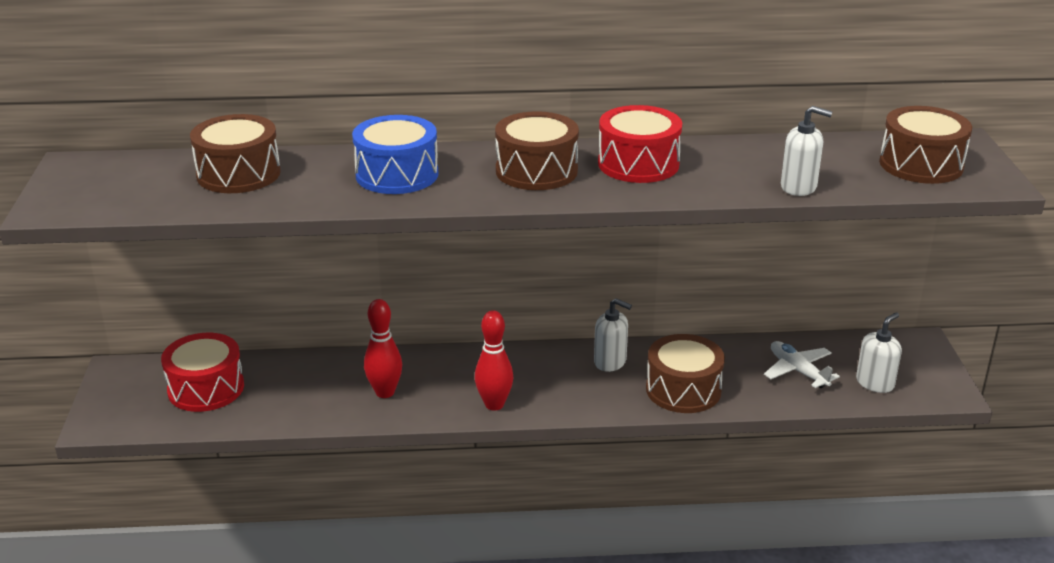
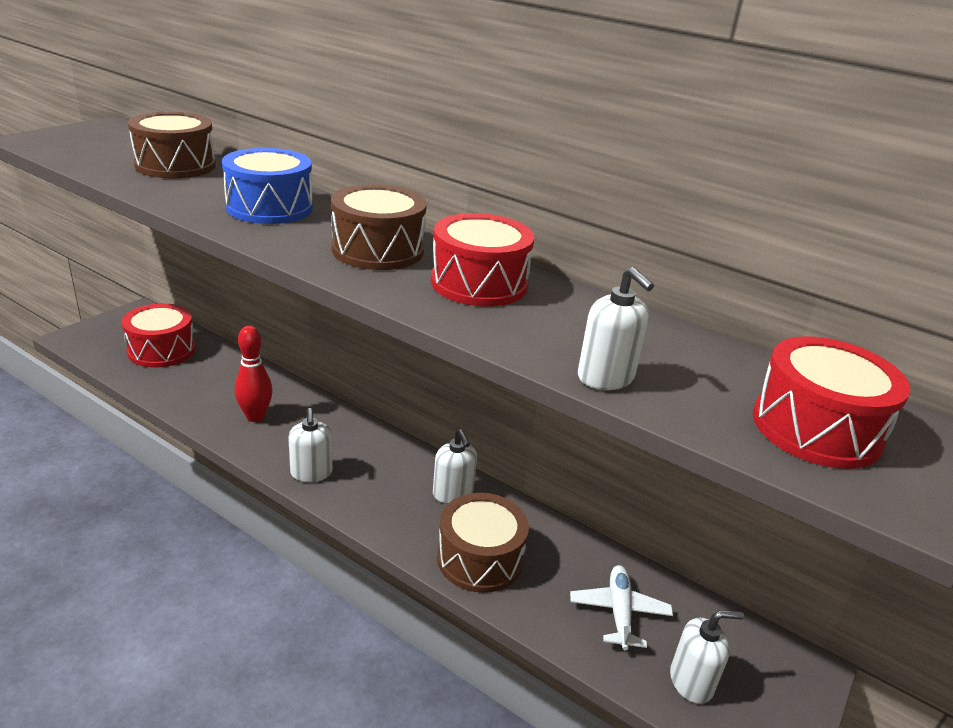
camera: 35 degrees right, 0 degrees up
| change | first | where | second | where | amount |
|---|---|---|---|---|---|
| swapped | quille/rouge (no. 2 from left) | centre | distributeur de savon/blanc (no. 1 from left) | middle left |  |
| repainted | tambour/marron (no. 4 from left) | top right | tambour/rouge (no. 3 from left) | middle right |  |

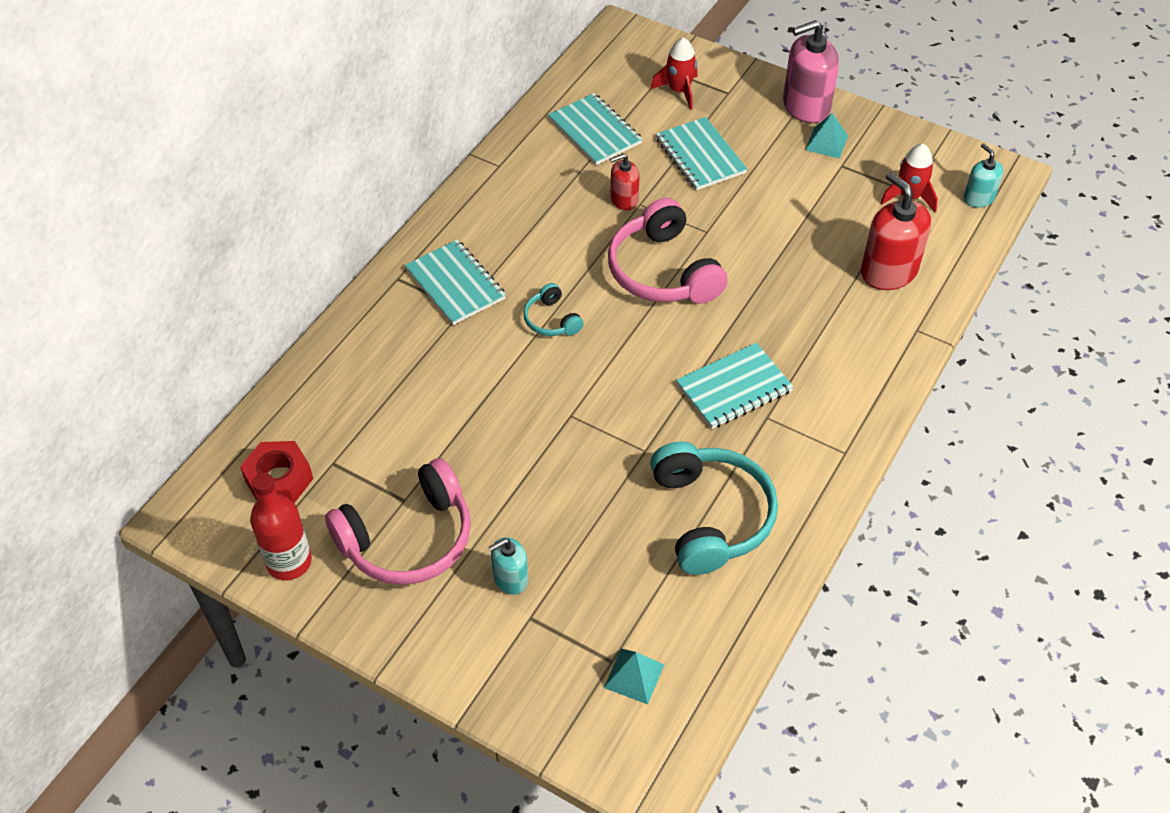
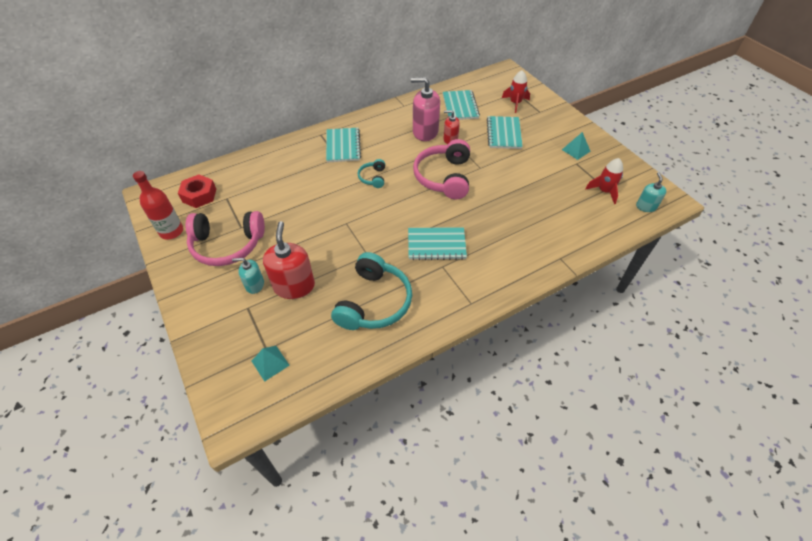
camera: 30 degrees right, 0 degrees up
| change | first | where | second | where | amount |
|---|---|---|---|---|---|
| shifted | distributeur de savon/rose | top right |  | top centre |  |
| shifted | distributeur de savon/rouge (no. 2 from left in the first image) | top right | distributeur de savon/rouge (no. 1 from left) | centre |  |

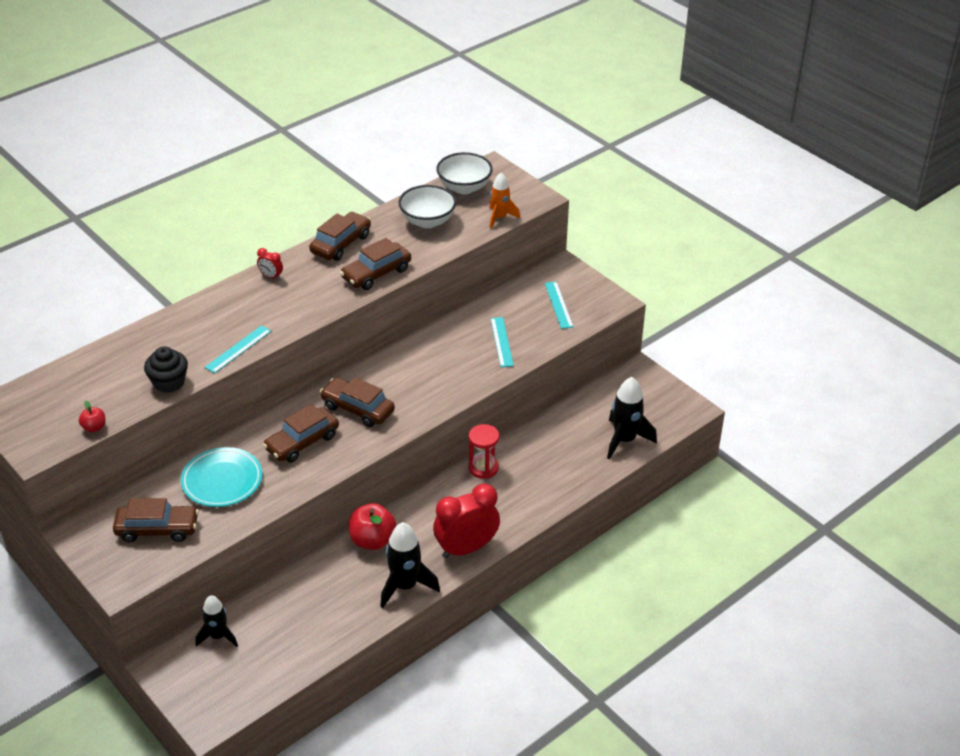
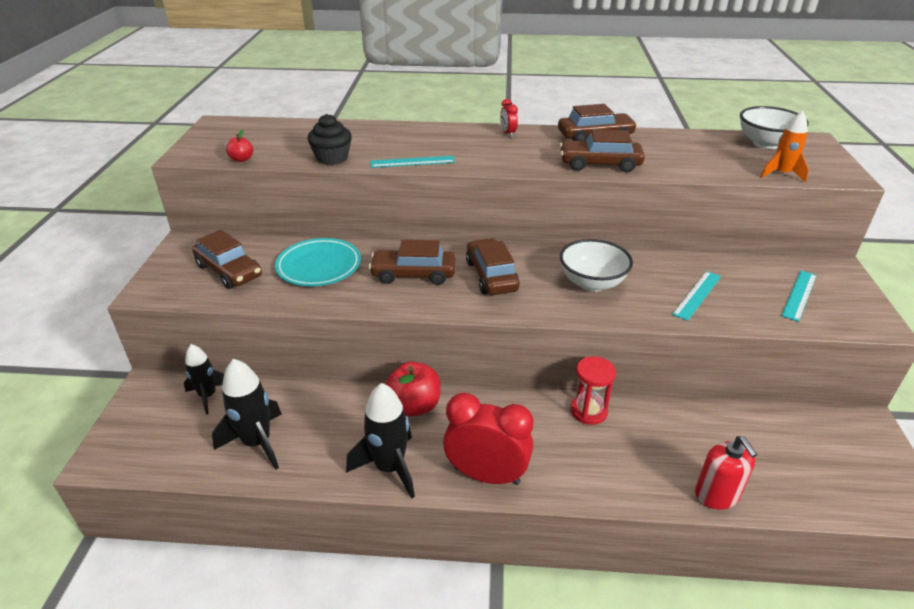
camera: 45 degrees right, 5 degrees down
| change | first | where | second | where | amount |
|---|---|---|---|---|---|
| new |  |  | distributeur de savon/rouge | bottom right |  |
| shifted | bol/blanc (no. 1 from left) | top centre |  | centre |  |
| shifted | fusée/noir (no. 3 from left in the first image) | centre | fusée/noir (no. 2 from left) | bottom left |  |

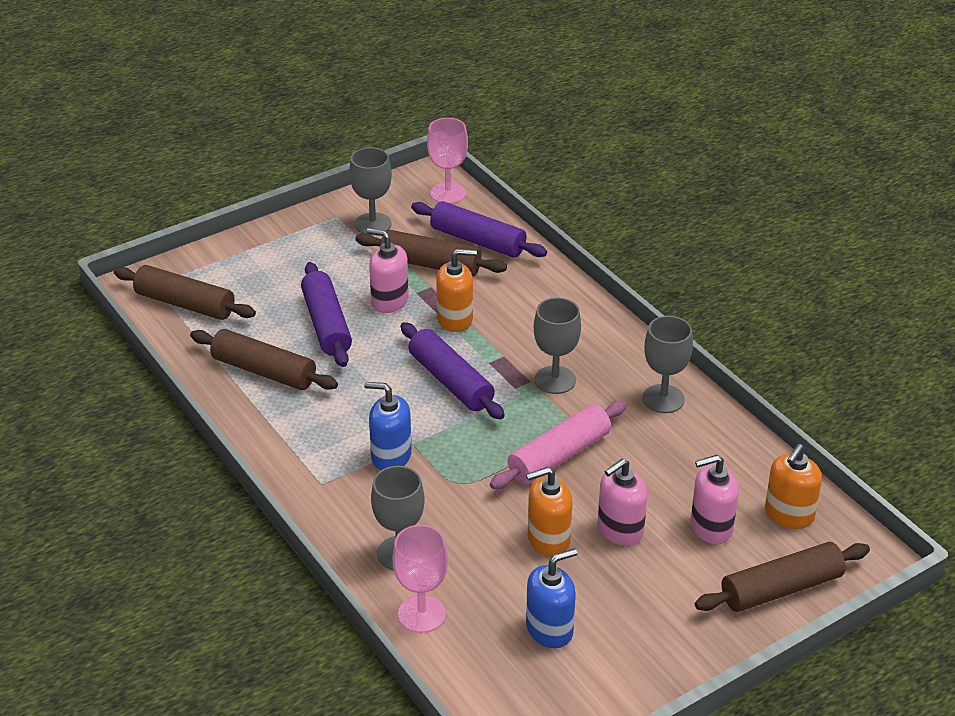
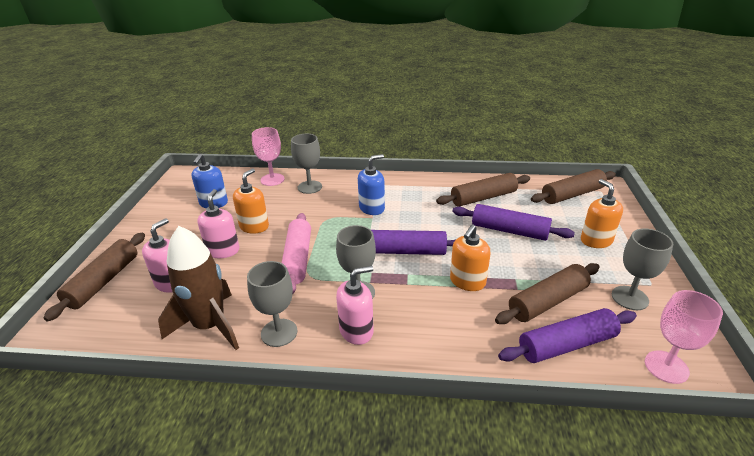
camera: 130 degrees right, 5 degrees down
| change | first | where | second | where | amount |
|---|---|---|---|---|---|
| new |  |  | fusée/marron | middle left |  |
| shifted | distributeur de savon/rose (no. 1 from left in the first image) | centre | distributeur de savon/rose (no. 3 from left) | bottom centre |  |
| shifted | distributeur de savon/orange (no. 3 from left) | bottom right |  | middle right |  |

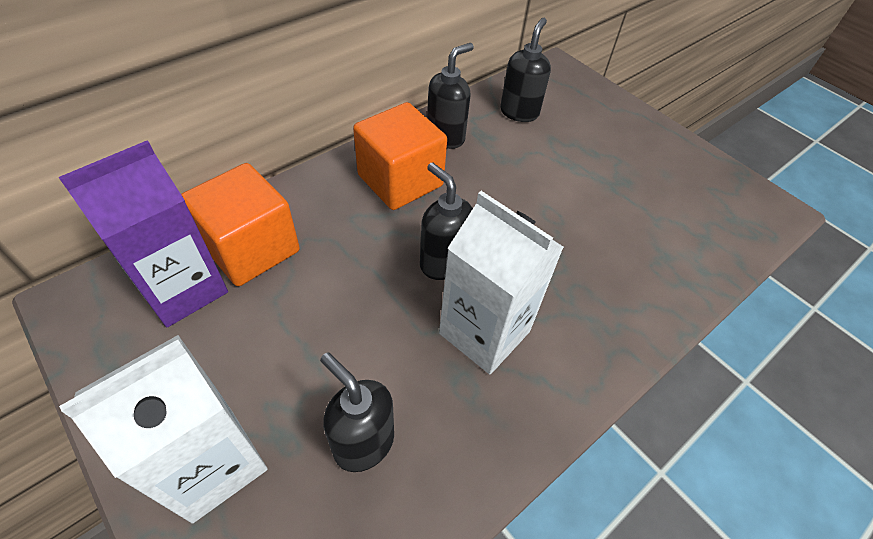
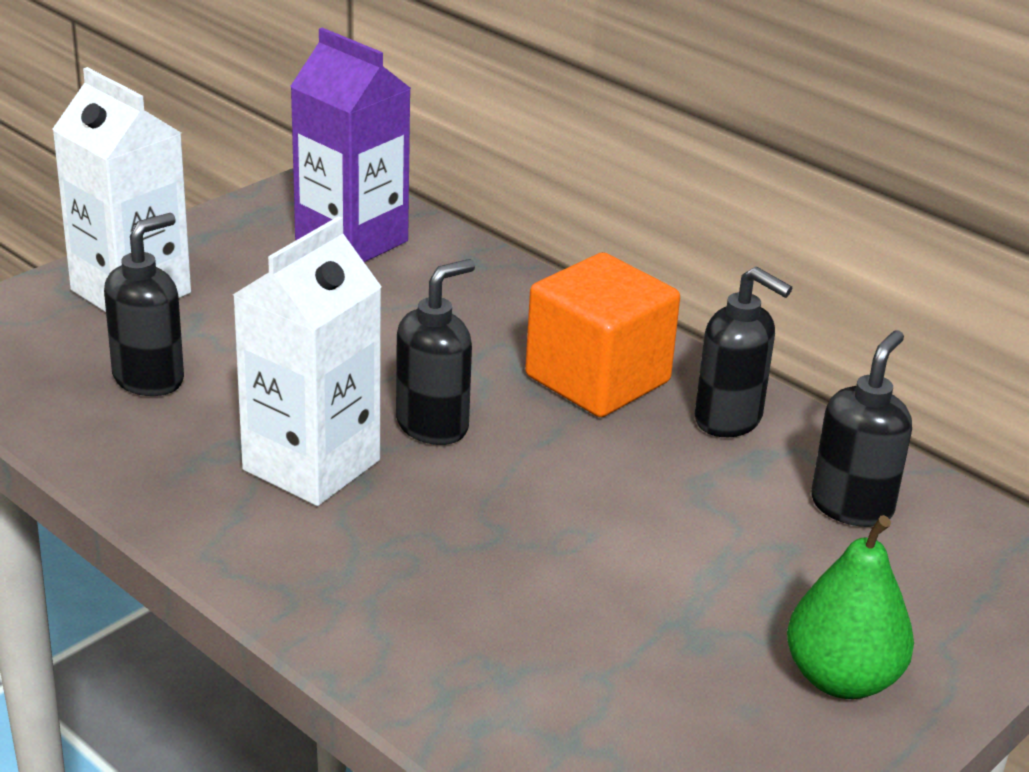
camera: 85 degrees right, 20 degrees down
| change | first | where | second | where | amount |
|---|---|---|---|---|---|
| gone | cube/orange (no. 1 from left) | middle left |  |  |  |
| new |  |  | poire/vert | bottom right |  |
| rotated | distributeur de savon/noir (no. 4 from left) | top centre |  | middle right | 75 degrees counterclockwise |

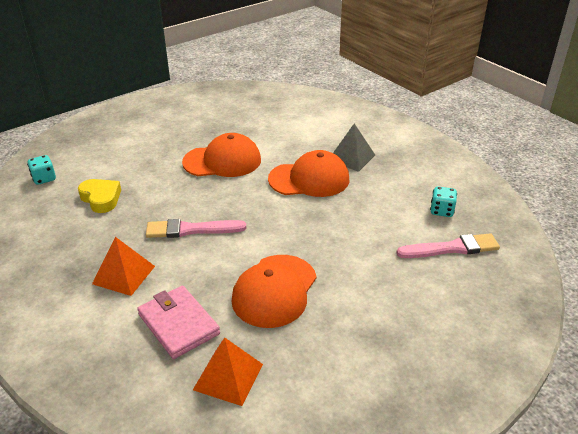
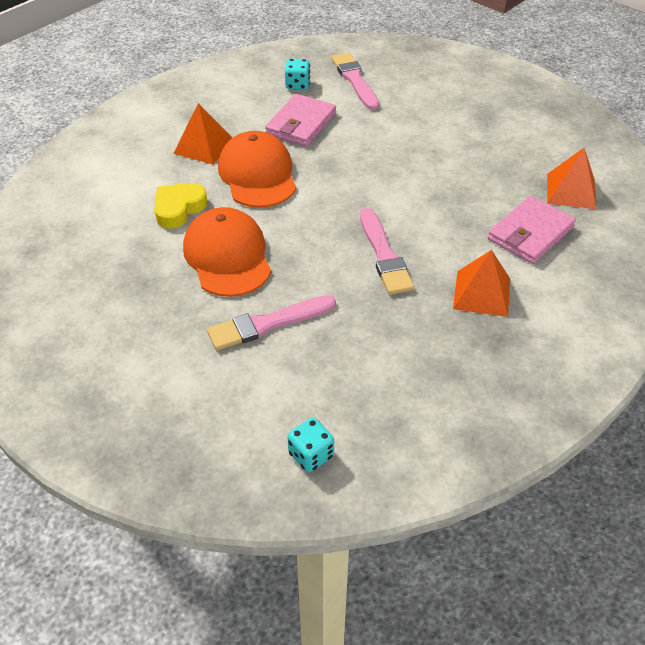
camera: 100 degrees left, 10 degrees up
| change | first | where | second | where | amount |
|---|---|---|---|---|---|
| gone | casquette/orange (no. 2 from left) | bottom centre |  |  |  |
| new |  |  | pinceau/rose (no. 1 from left) | centre |  |
| new |  |  | portefeuille/rose (no. 1 from left) | top centre |  |
| shifted | cœur/jaune | middle left |  | top left |  |
| repainted | pyramide/gris | centre | pyramide/orange (no. 1 from left) | top left |  |

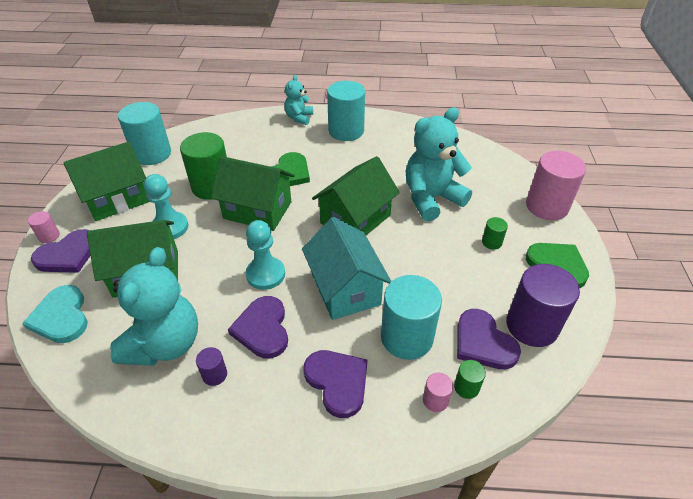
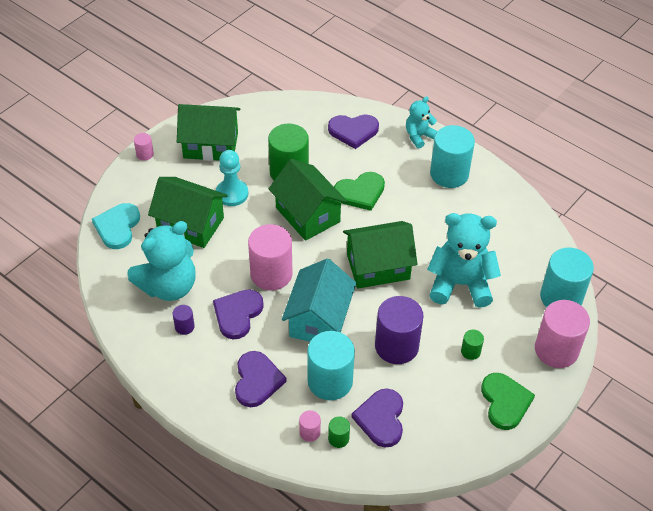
camera: 35 degrees right, 5 degrees up
| change | first | where | second | where | amount |
|---|---|---|---|---|---|
| shifted | cœur/violet (no. 1 from left in the first image) | middle left | cœur/violet (no. 3 from left) | top centre |  |
| shifted | cylindre/turquoise (no. 1 from left in the first image) | top left | cylindre/turquoise (no. 3 from left) | middle right |  |
| shifted | cylindre/violet (no. 2 from left) | middle right |  | centre |  |
| swapped | pion/turquoise (no. 2 from left) | centre | cylindre/rose (no. 2 from left) | centre |  |

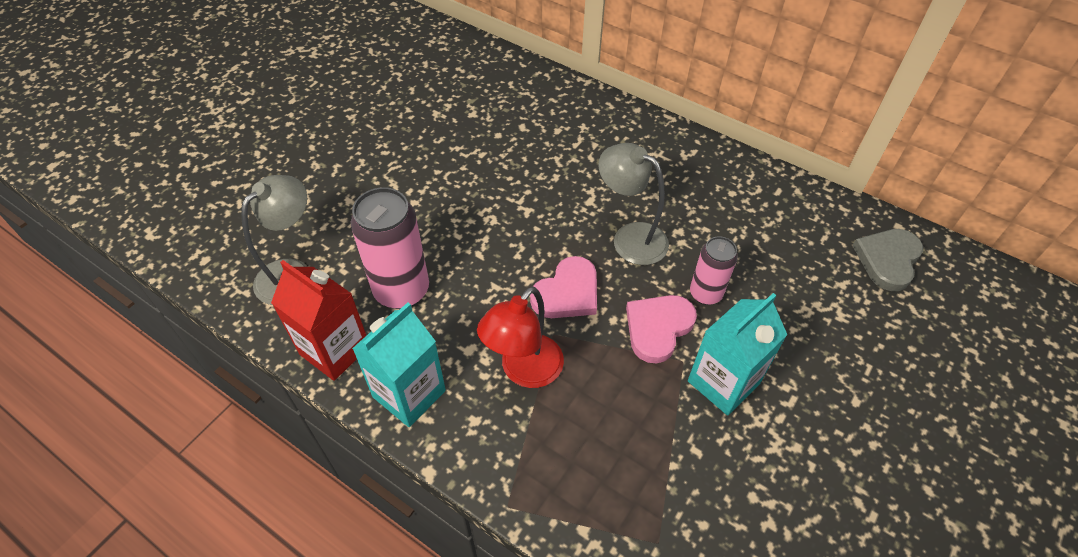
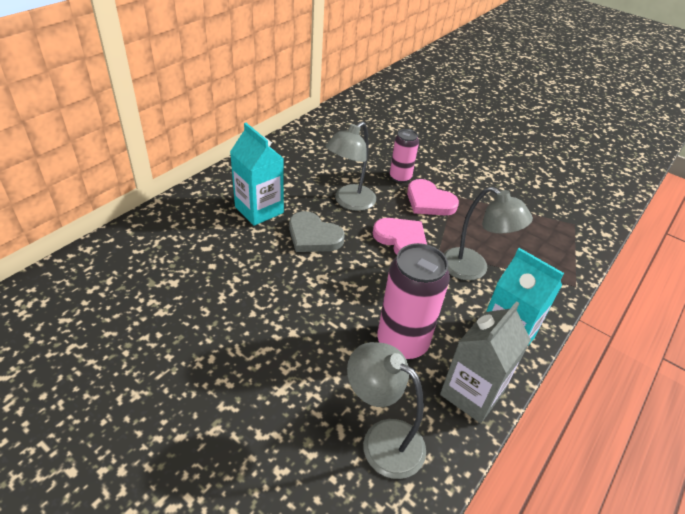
camera: 90 degrees left, 10 degrees down
| change | first | where | second | where | amount |
|---|---|---|---|---|---|
| shifted | brique de lait/turquoise (no. 2 from left in the first image) | middle right | brique de lait/turquoise (no. 1 from left) | centre |  |
| shifted | cœur/gris | middle right |  | centre |  |
| repainted | brique de lait/rouge | middle left | brique de lait/gris | bottom right |  |
| repainted | lampe/rouge | centre | lampe/gris (no. 3 from left) | middle right |  |

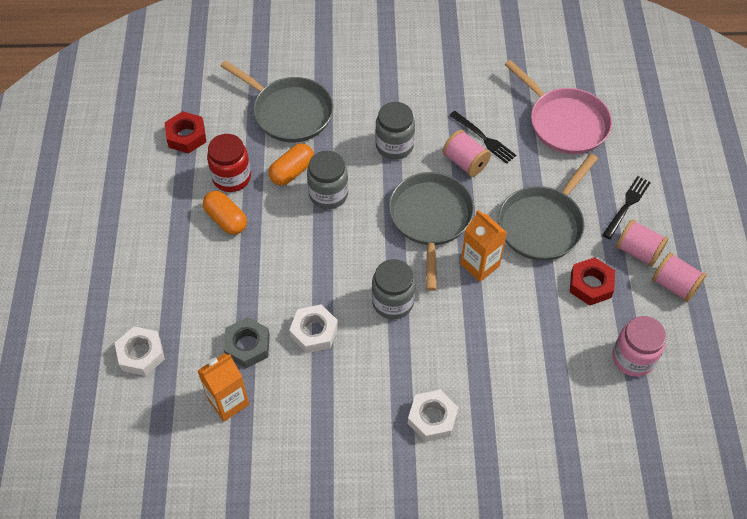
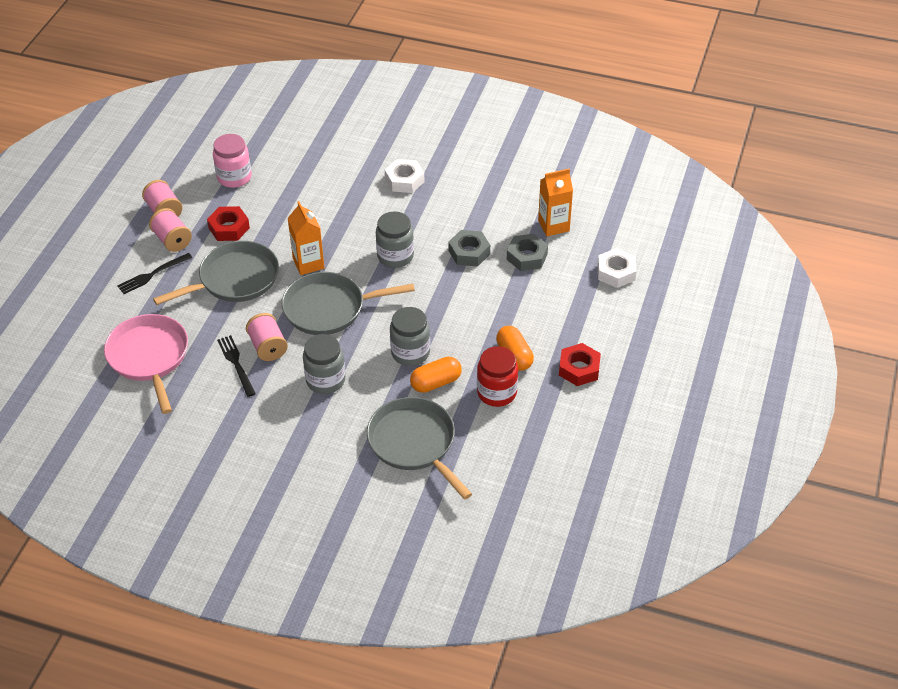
camera: 160 degrees left, 10 degrees down
| change | first | where | second | where | amount |
|---|---|---|---|---|---|
| shifted | écrou/rouge (no. 1 from left in the first image) | top left | écrou/rouge (no. 2 from left) | centre |  |
| repainted | écrou/blanc (no. 2 from left) | centre | écrou/gris (no. 1 from left) | centre |  |
| rotated | poêle/gris (no. 2 from left) | centre |  | centre | 60 degrees clockwise |

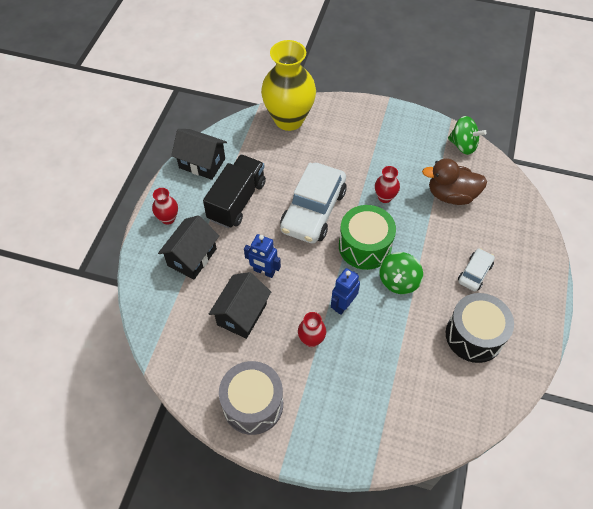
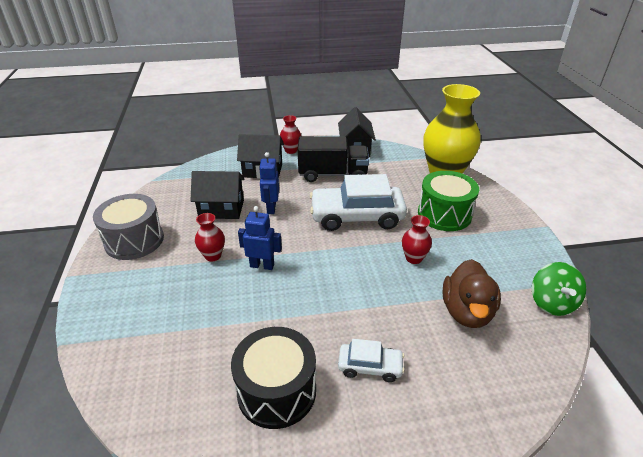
camera: 65 degrees right, 20 degrees down
| change | first | where | second | where | amount |
|---|---|---|---|---|---|
| gone | toupie/vert (no. 1 from left) | middle right |  |  |  |
| shifted | tambour/vert | centre |  | middle right |  |
| rotated | canard/marron | middle right |  | middle right | 150 degrees counterclockwise |

